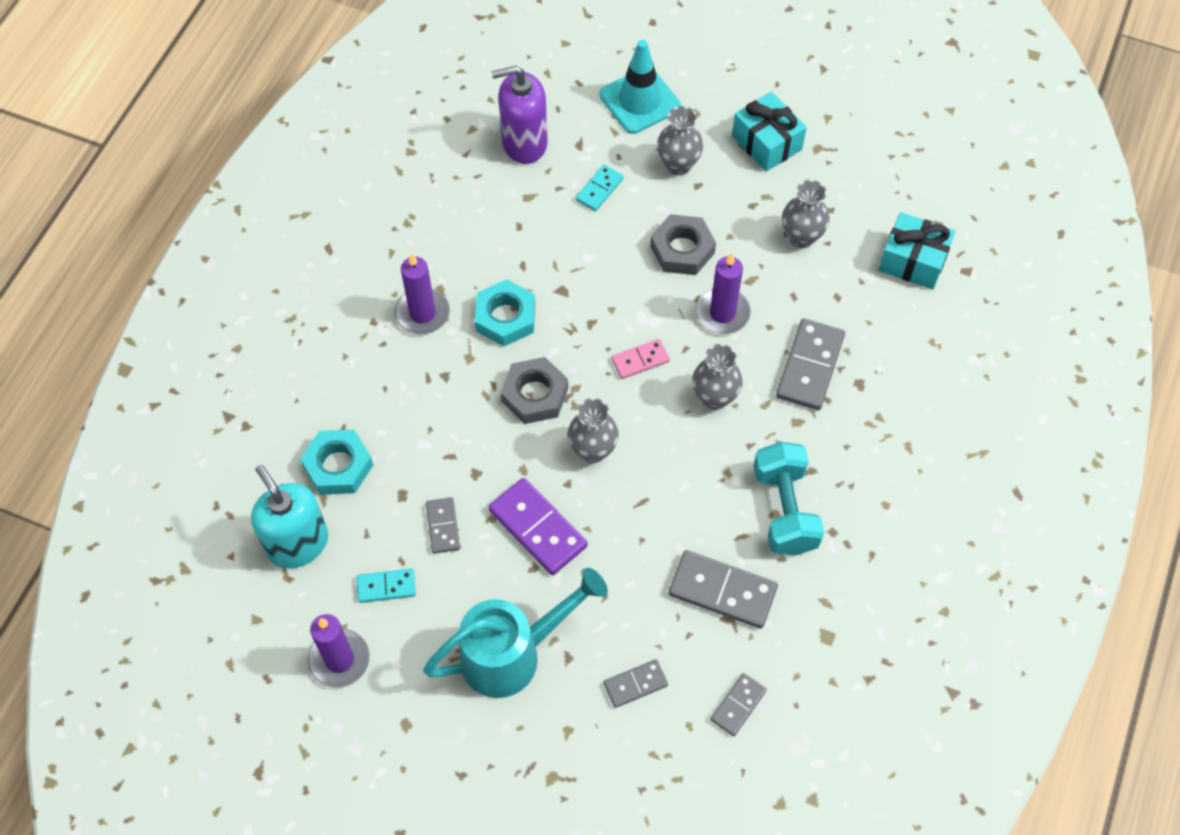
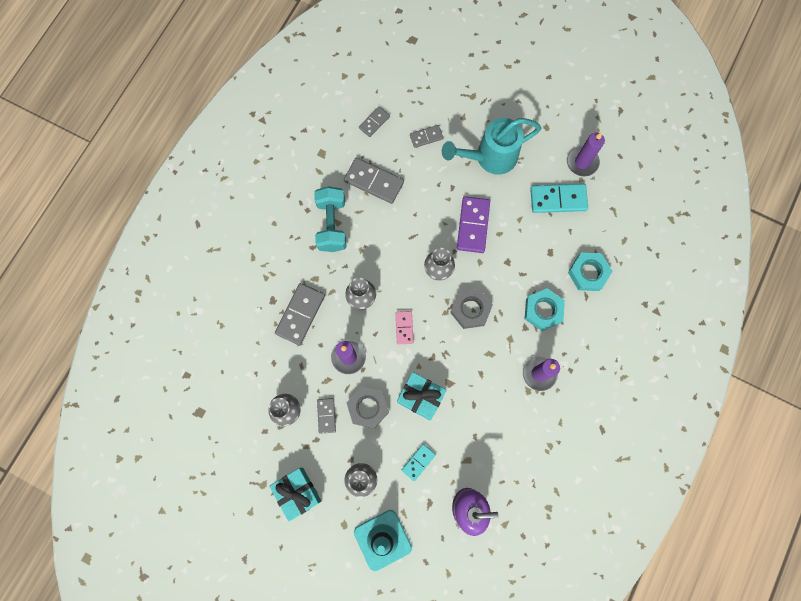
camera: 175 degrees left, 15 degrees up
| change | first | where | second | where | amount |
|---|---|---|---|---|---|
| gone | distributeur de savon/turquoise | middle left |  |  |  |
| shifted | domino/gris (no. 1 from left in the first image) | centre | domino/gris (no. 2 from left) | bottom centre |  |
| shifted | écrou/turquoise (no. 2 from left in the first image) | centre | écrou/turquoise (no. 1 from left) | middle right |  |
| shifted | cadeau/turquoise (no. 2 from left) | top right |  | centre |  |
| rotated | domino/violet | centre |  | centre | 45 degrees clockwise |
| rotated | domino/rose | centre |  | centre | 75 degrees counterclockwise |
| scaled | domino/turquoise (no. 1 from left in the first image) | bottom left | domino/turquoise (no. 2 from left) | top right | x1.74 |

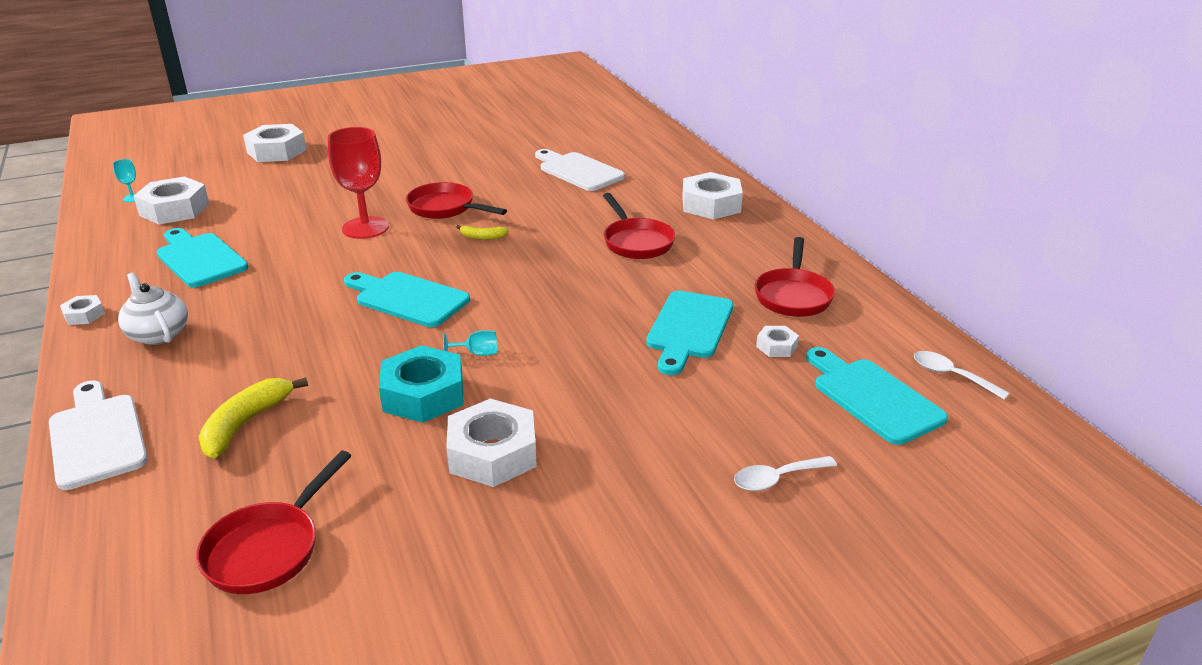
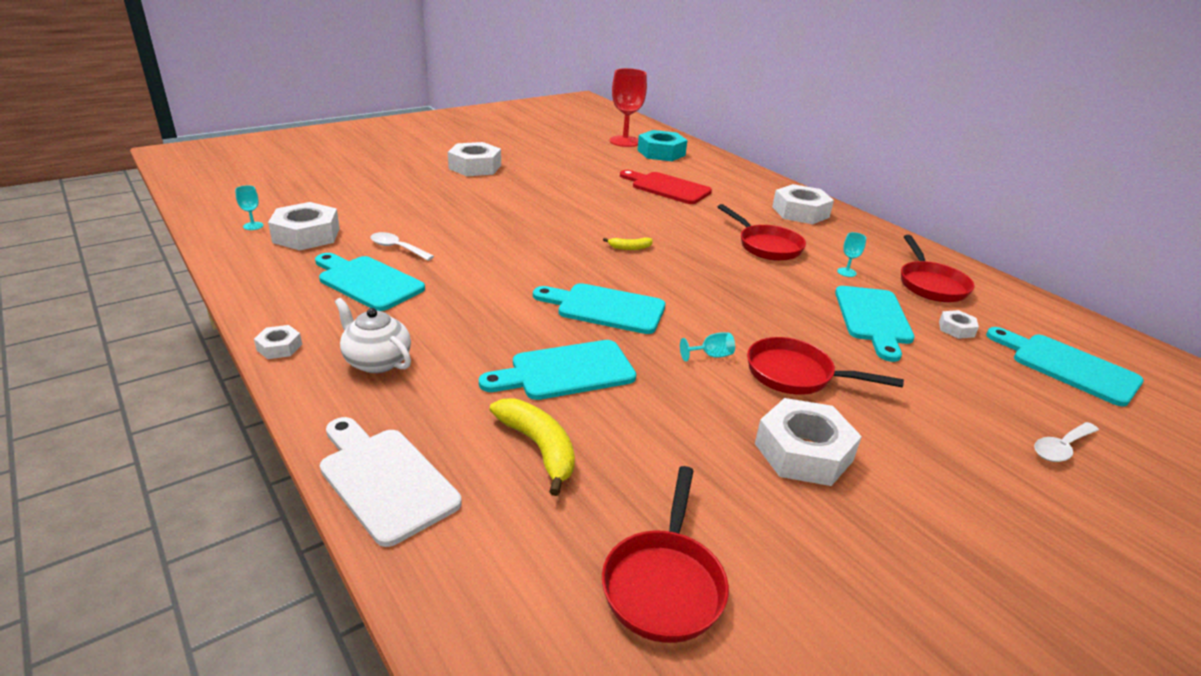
camera: 15 degrees left, 0 degrees up
| change | first | where | second | where | amount |
|---|---|---|---|---|---|
| new |  |  | planche à découper/turquoise (no. 2 from left) | centre |  |
| new |  |  | verre à pied/turquoise (no. 3 from left) | middle right |  |
| shifted | écrou/blanc (no. 3 from left) | top left |  | top centre |  |
| shifted | verre à pied/rouge | top left |  | top centre |  |
| shifted | écrou/turquoise | centre |  | top centre |  |
| shifted | poêle/rouge (no. 2 from left in the first image) | top centre | poêle/rouge (no. 3 from left) | middle right |  |
| shifted | cuillère/blanc (no. 2 from left in the first image) | middle right | cuillère/blanc (no. 1 from left) | centre |  |
| repainted | planche à découper/blanc (no. 2 from left) | top centre | planche à découper/rouge | top centre |  |
| rotated | banane/jaune (no. 1 from left) | middle left |  | centre | 135 degrees clockwise |

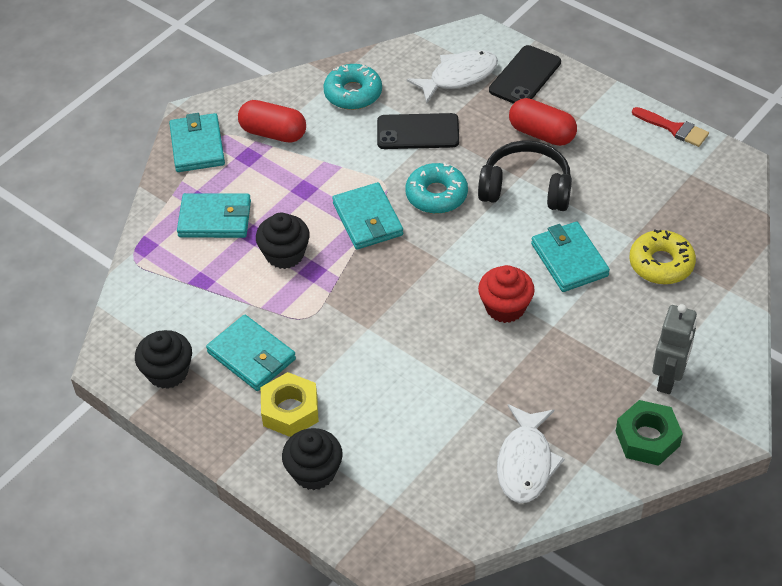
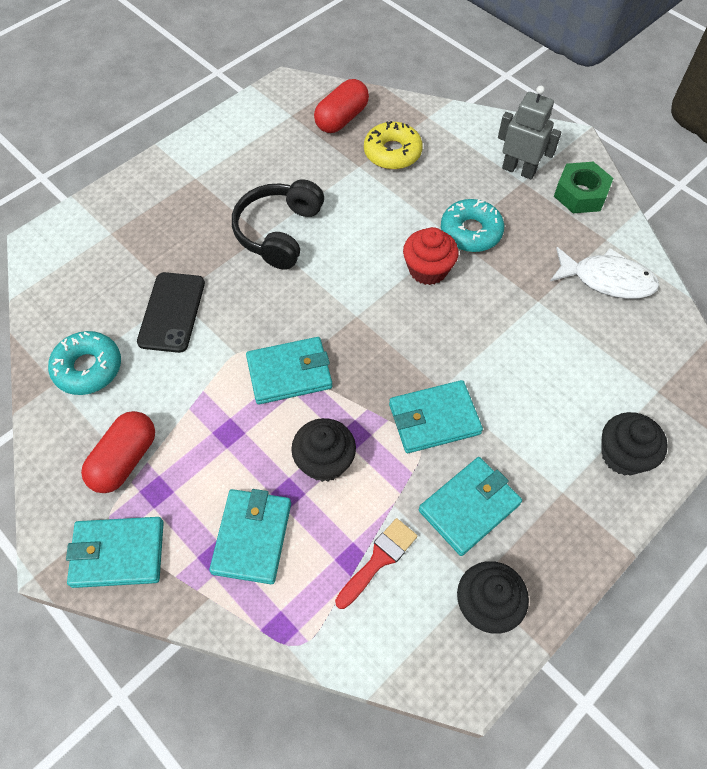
camera: 85 degrees left, 10 degrees up
| change | first | where | second | where | amount |
|---|---|---|---|---|---|
| gone | écrou/jaune | bottom centre |  |  |  |
| gone | poisson/blanc (no. 1 from left) | top centre |  |  |  |
| gone | téléphone/noir (no. 2 from left) | top right |  |  |  |
| shifted | beignet/turquoise (no. 2 from left) | top centre |  | top right |  |
| shifted | gélule/rouge (no. 2 from left) | top right |  | top centre |  |
| shifted | portefeuille/turquoise (no. 5 from left in the first image) | middle right | portefeuille/turquoise (no. 4 from left) | centre |  |
| shifted | pinceau/rouge | top right |  | bottom centre |  |

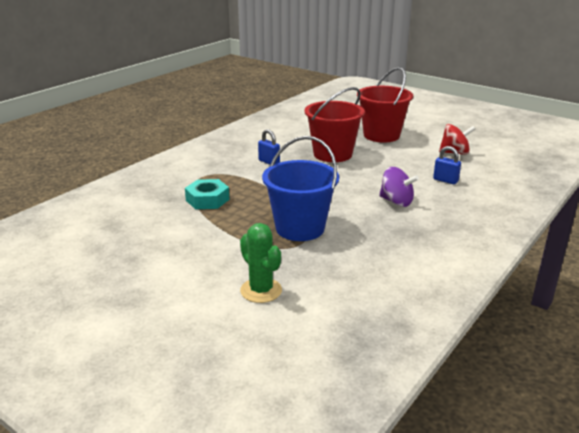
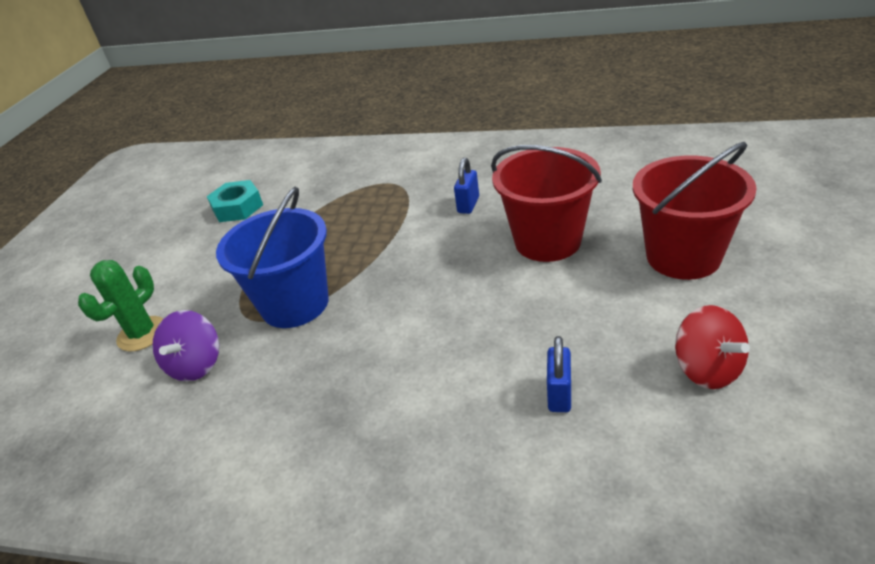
camera: 70 degrees right, 10 degrees up
| change | first | where | second | where | amount |
|---|---|---|---|---|---|
| shifted | écrou/turquoise | centre |  | middle left |  |
| shifted | toupie/violet | middle right |  | middle left |  |

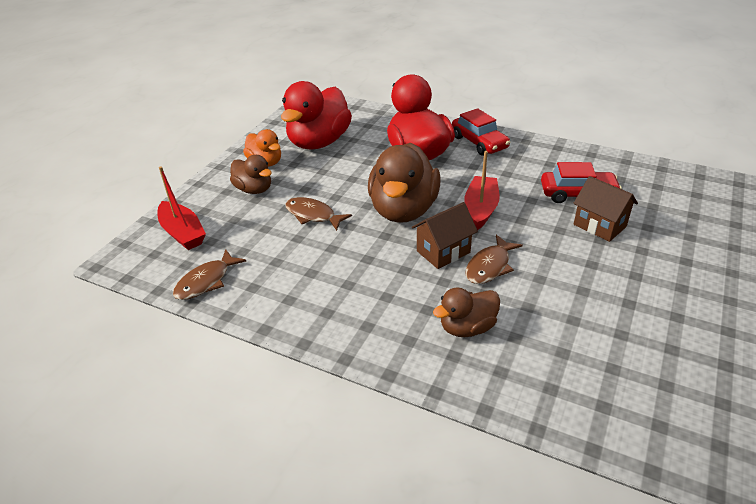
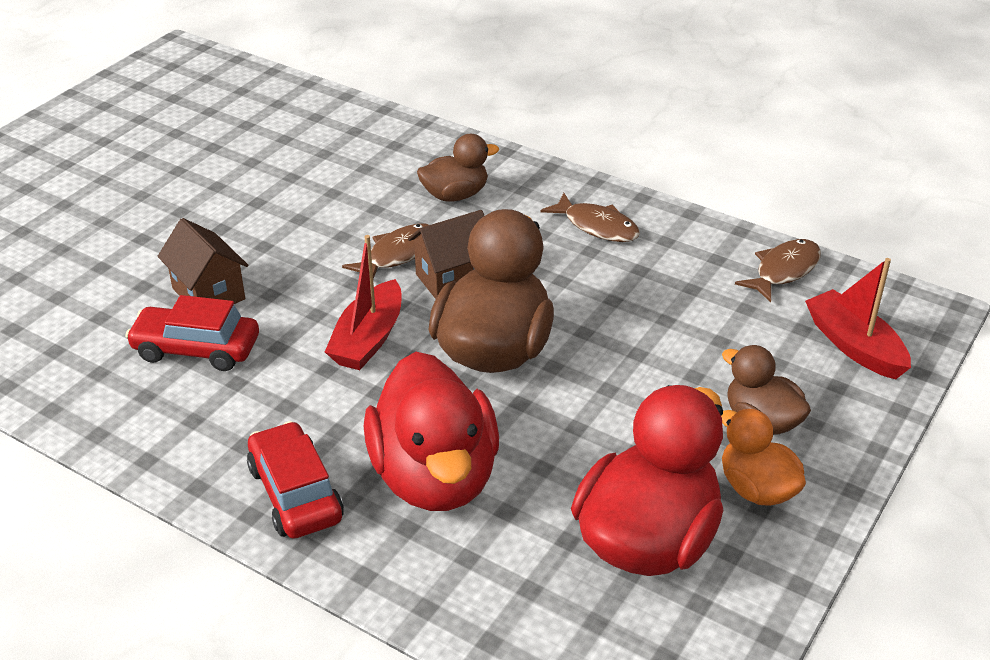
camera: 175 degrees left, 0 degrees up
| change | first | where | second | where | amount |
|---|---|---|---|---|---|
| shifted | poisson/marron (no. 2 from left) | centre |  | top centre |  |

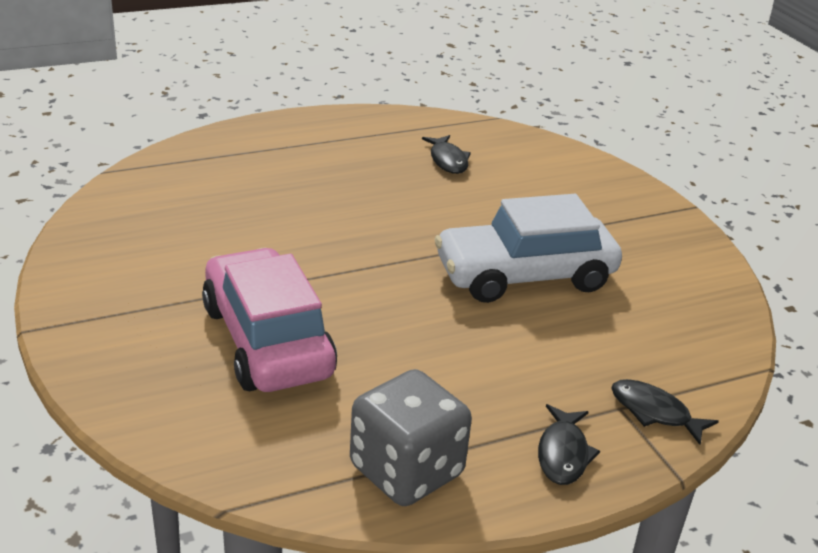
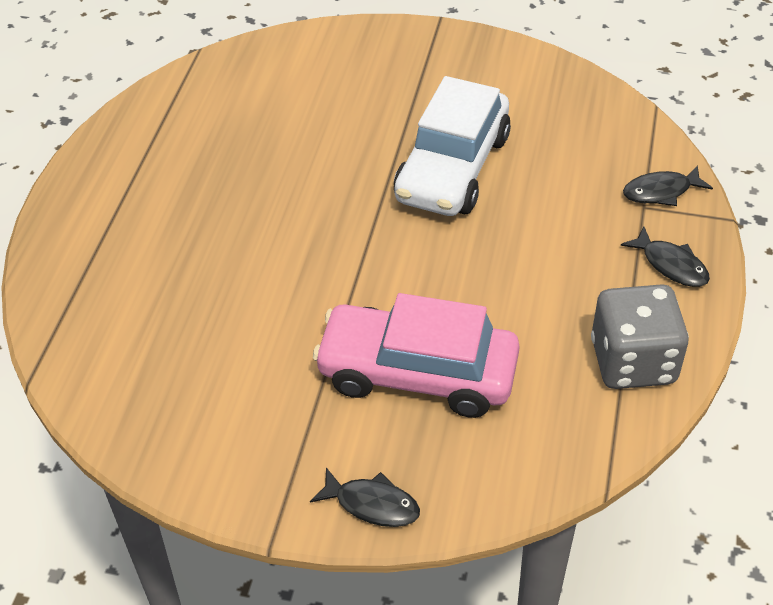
camera: 50 degrees left, 15 degrees up
| change | first | where | second | where | amount |
|---|---|---|---|---|---|
| shifted | poisson/noir (no. 1 from left) | top centre |  | bottom centre |  |

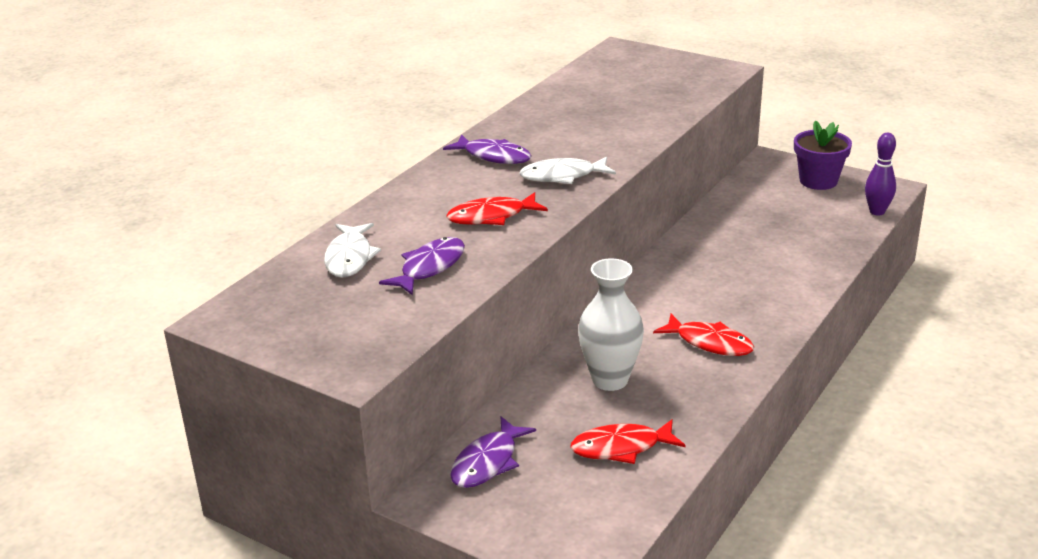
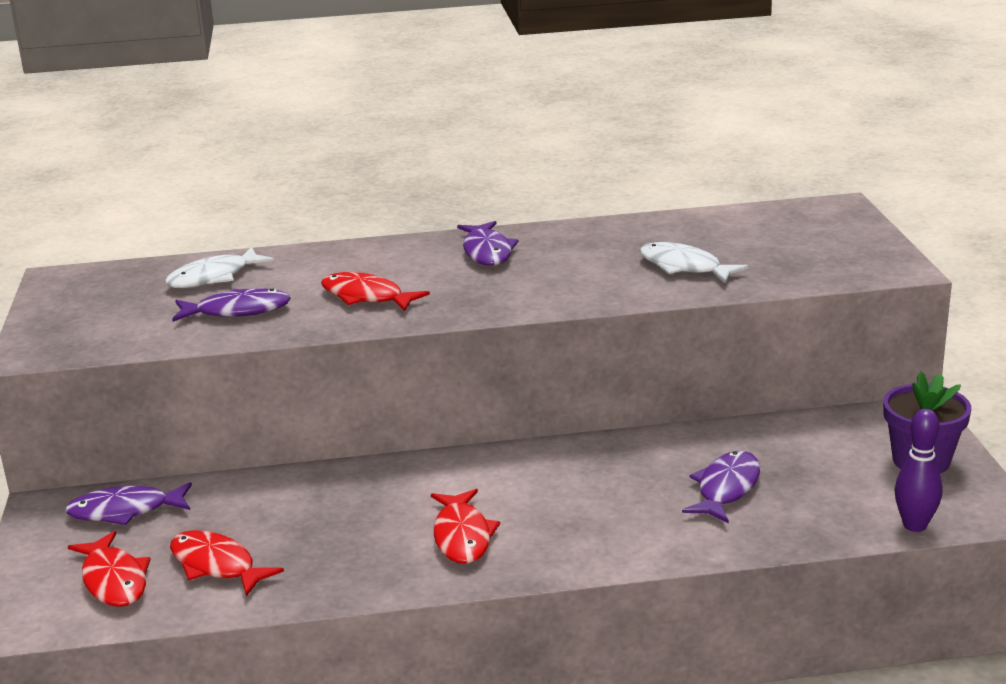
camera: 50 degrees right, 5 degrees down
| change | first | where | second | where | amount |
|---|---|---|---|---|---|
| gone | vase/blanc | centre |  |  |  |
| new |  |  | poisson/rouge (no. 1 from left) | bottom left |  |
| new |  |  | poisson/violet (no. 4 from left) | bottom right |  |
| shifted | poisson/blanc (no. 2 from left) | top centre |  | middle right |  |

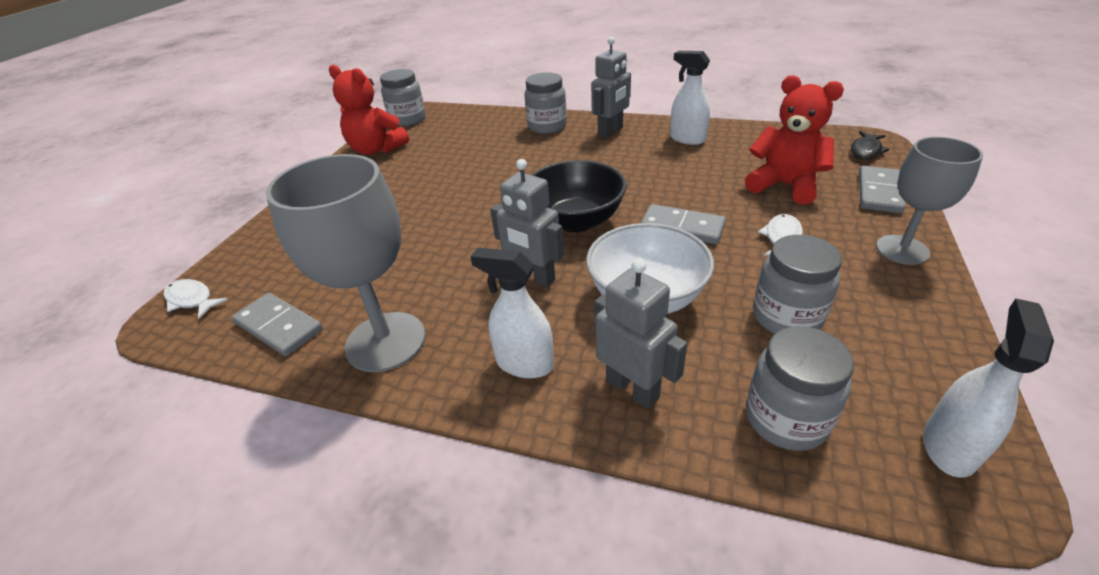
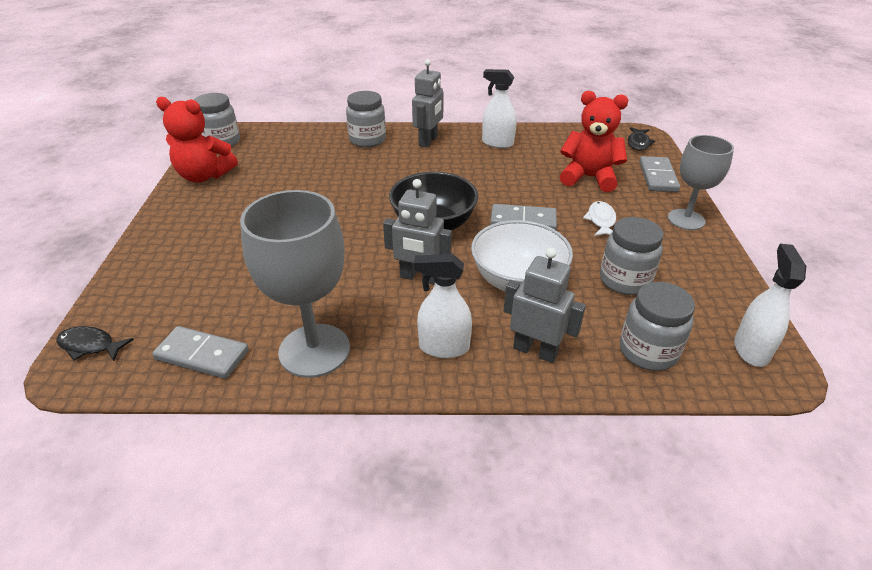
camera: 20 degrees left, 0 degrees up
| change | first | where | second | where | amount |
|---|---|---|---|---|---|
| repainted | poisson/blanc (no. 1 from left) | middle left | poisson/noir (no. 1 from left) | middle left |  |

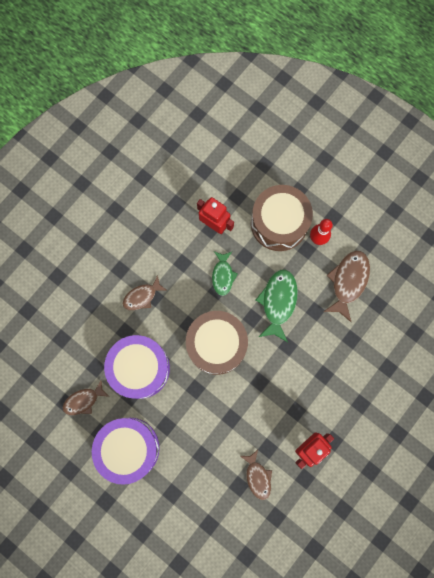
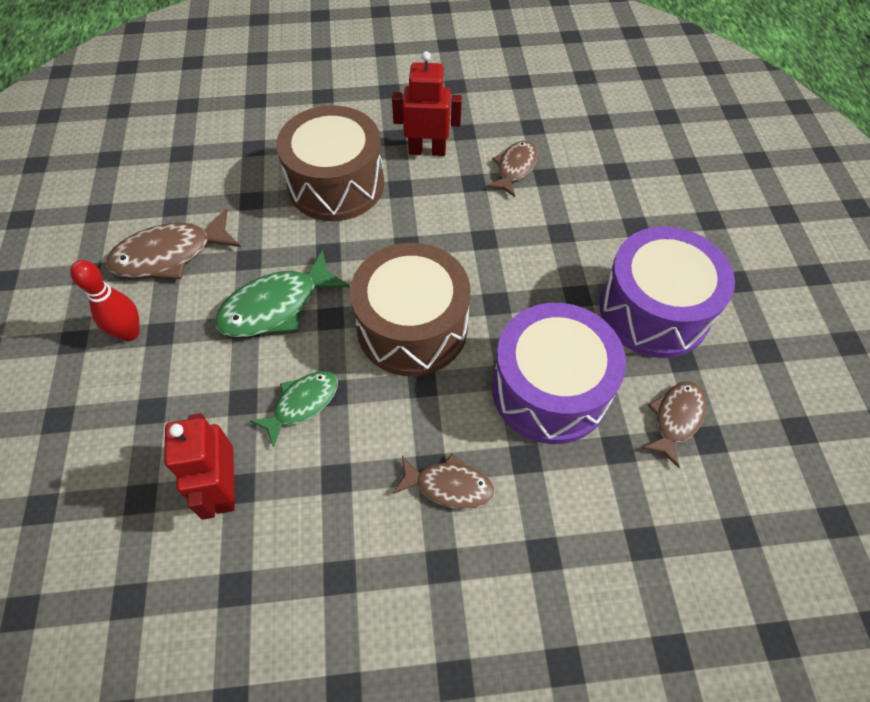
camera: 135 degrees left, 20 degrees down
| change | first | where | second | where | amount |
|---|---|---|---|---|---|
| shifted | tambour/marron (no. 2 from left in the first image) | centre | tambour/marron (no. 1 from left) | top centre |  |
| rotated | poisson/marron (no. 1 from left in the first image) | bottom left | poisson/marron (no. 4 from left) | middle right | 75 degrees counterclockwise |

